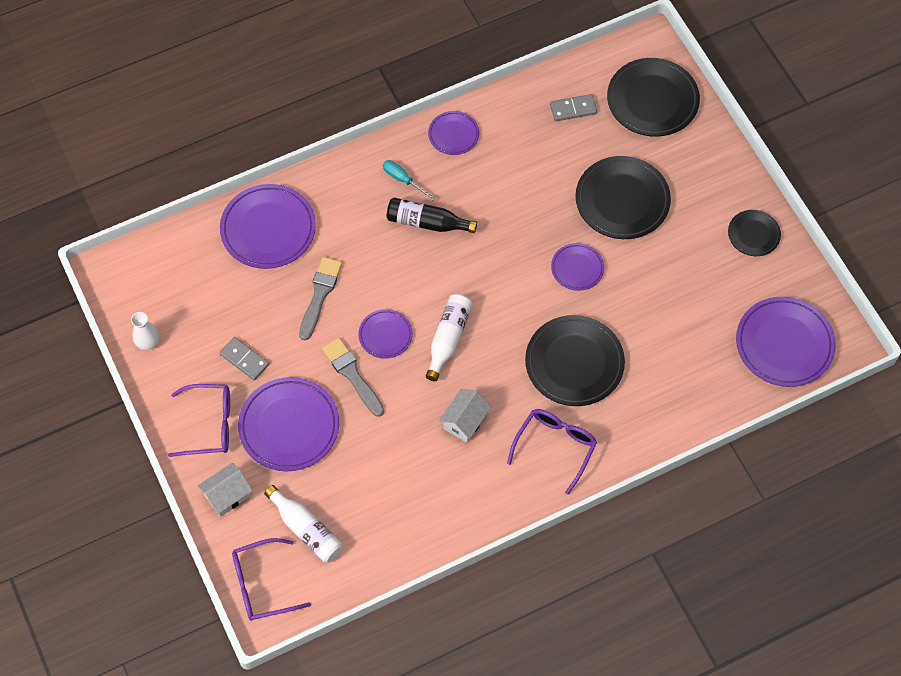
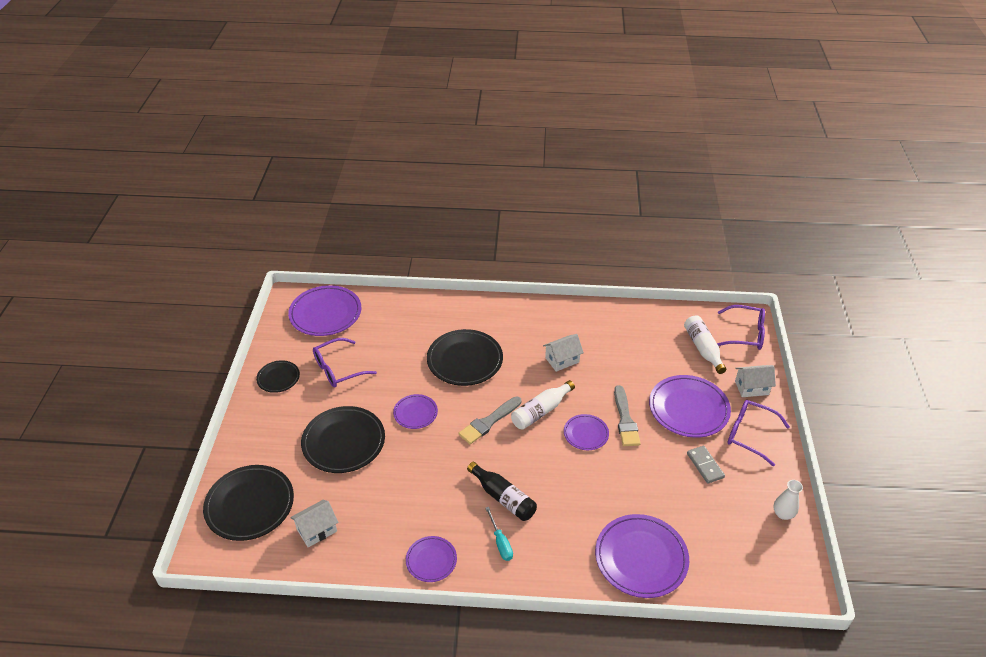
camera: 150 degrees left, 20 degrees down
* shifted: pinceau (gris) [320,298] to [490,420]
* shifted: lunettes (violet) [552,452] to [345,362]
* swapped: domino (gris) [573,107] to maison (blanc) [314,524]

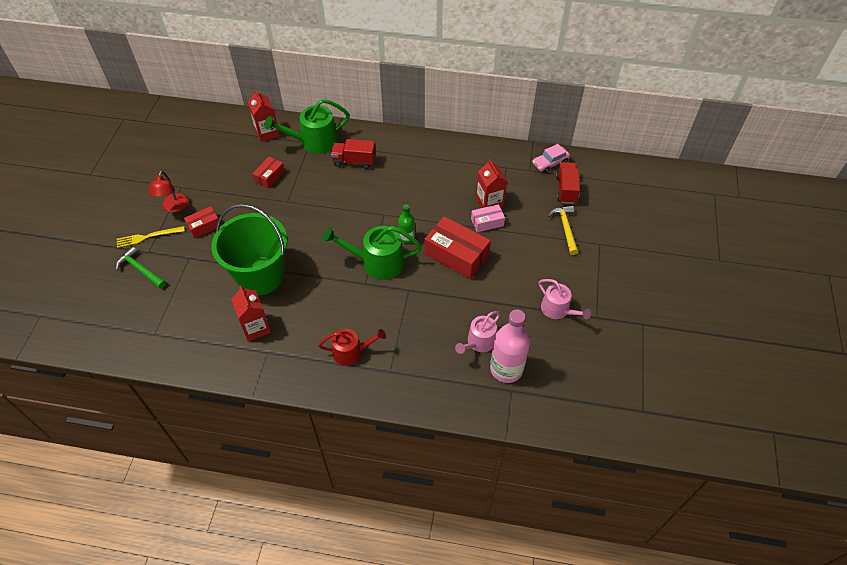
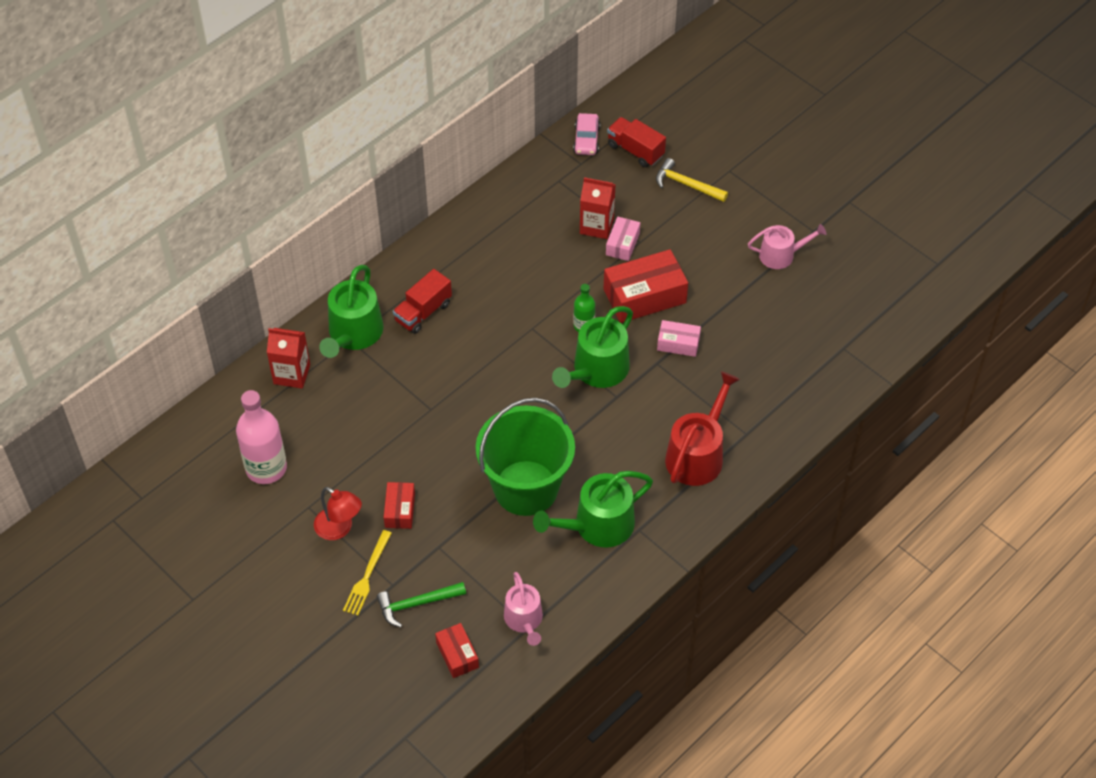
camera: 55 degrees left, 0 degrees up
* new: boîte (rose) [679,338]
* shifted: boîte (rouge) [268,173] to [457,650]
* shifted: arrosoir (rose) [477,332] to [523,609]
* shifted: bouteille (rose) [510,346] to [261,437]
* swapped: brique de lait (rouge) [251,314] to arrosoir (vert) [593,509]
* scaled: arrosoir (rouge) [352,347] = [702,428] x1.55

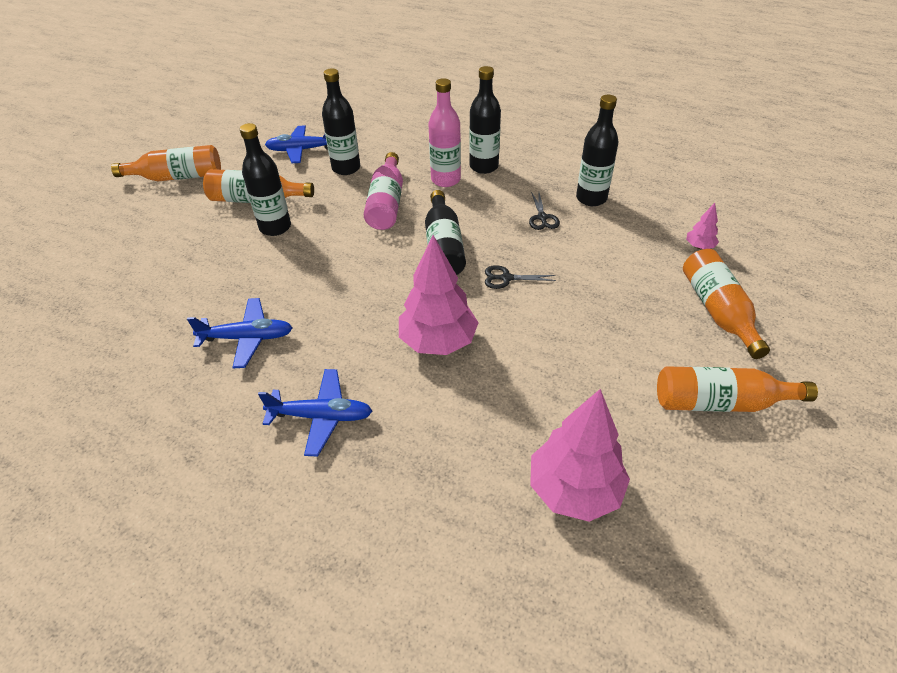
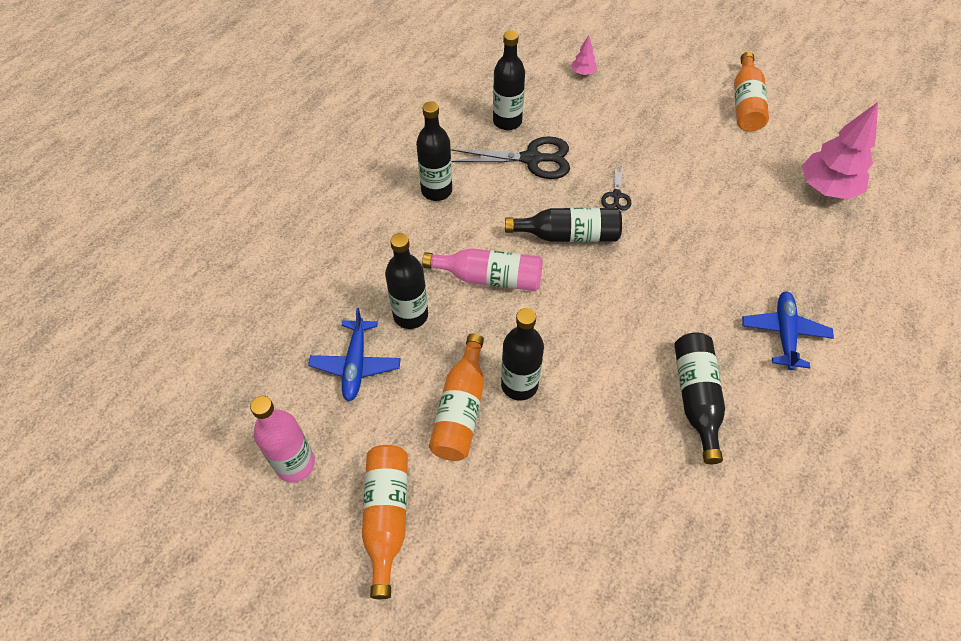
camera: 85 degrees left, 10 degrees up
* gone: arbre (rose) [439,295]
* gone: bouteille (orange) [726,304]
* shifted: bouteille (rose) [444,132] to [282,439]
* swapped: avion (bleu) [239,333] to bouteille (noir) [699,398]
* scaled: ciseaux (noir) [544,211] = [510,157] x1.97

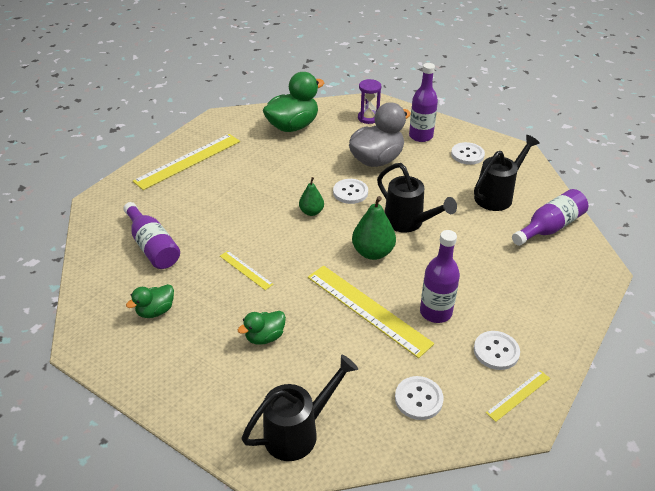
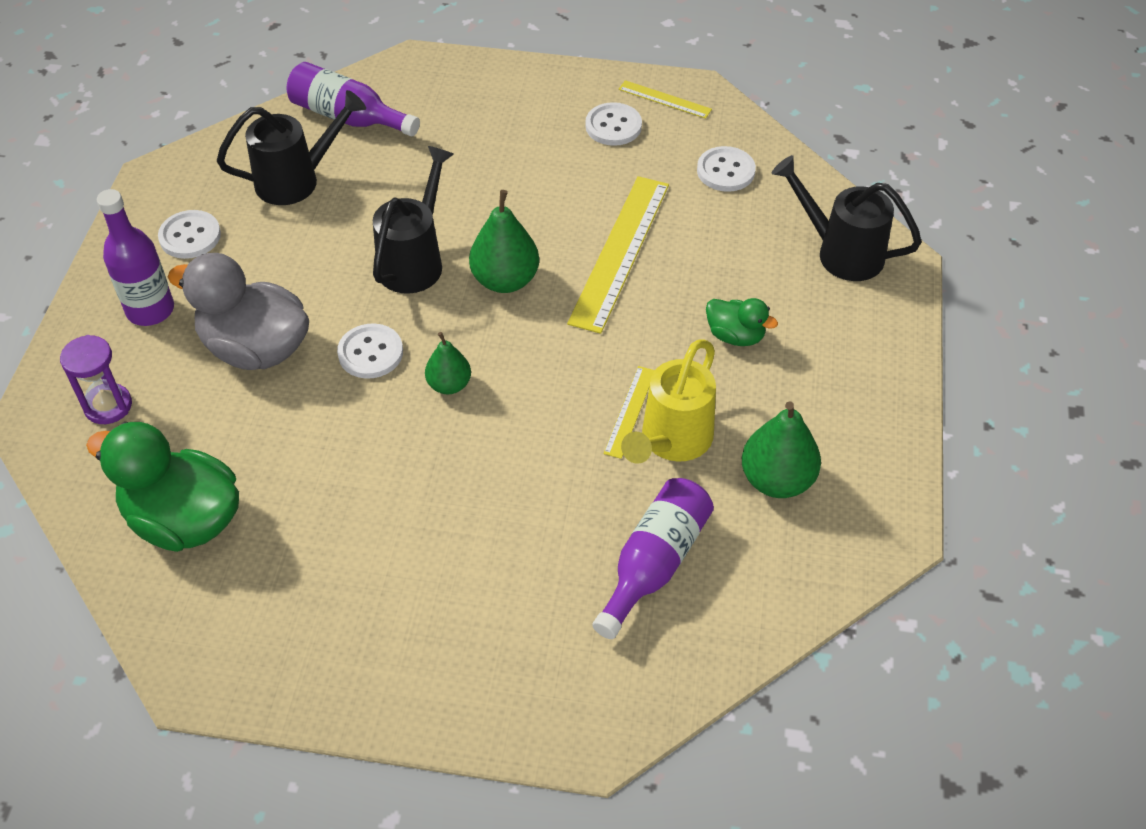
camera: 115 degrees left, 10 degrees up
* gone: règle (jaune) [186,162]
* gone: bouteille (violet) [440,276]
* new: arrosoir (jaune) [668,402]
* swapped: canard (vert) [150,301] to poire (vert) [781,449]
* rotated: arrosoir (noir) [507,173] = [291,147] 135 degrees clockwise

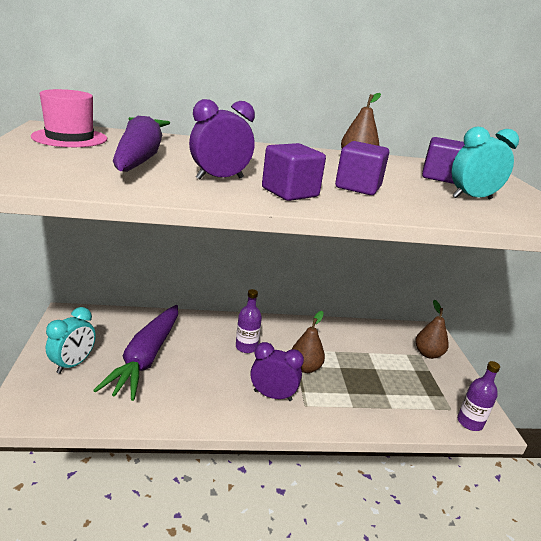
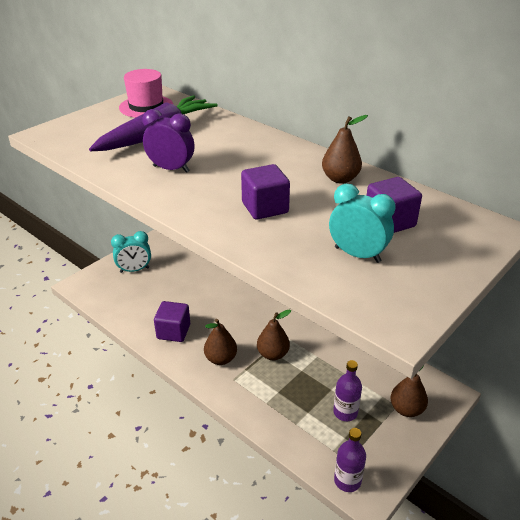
camera: 50 degrees right, 10 degrees up
* gone: carotte (violet) [135,353]
* shifted: bouteille (violet) [249,321] to [347,390]
* shifted: cube (violet) [294,172] to [172,321]
* swapped: réveil (violet) [277,371] to poire (marron) [220,342]

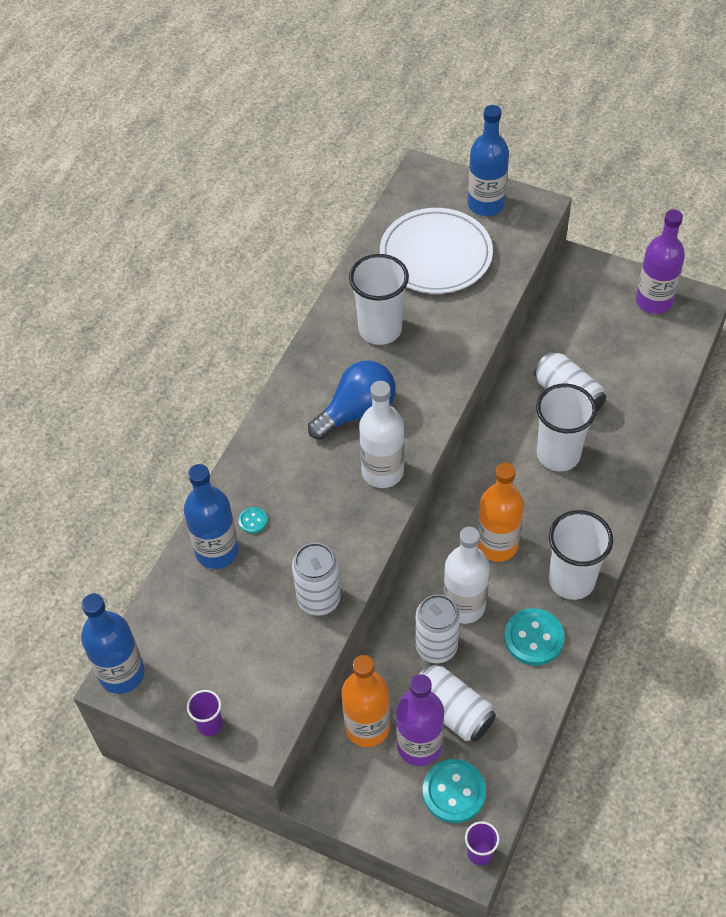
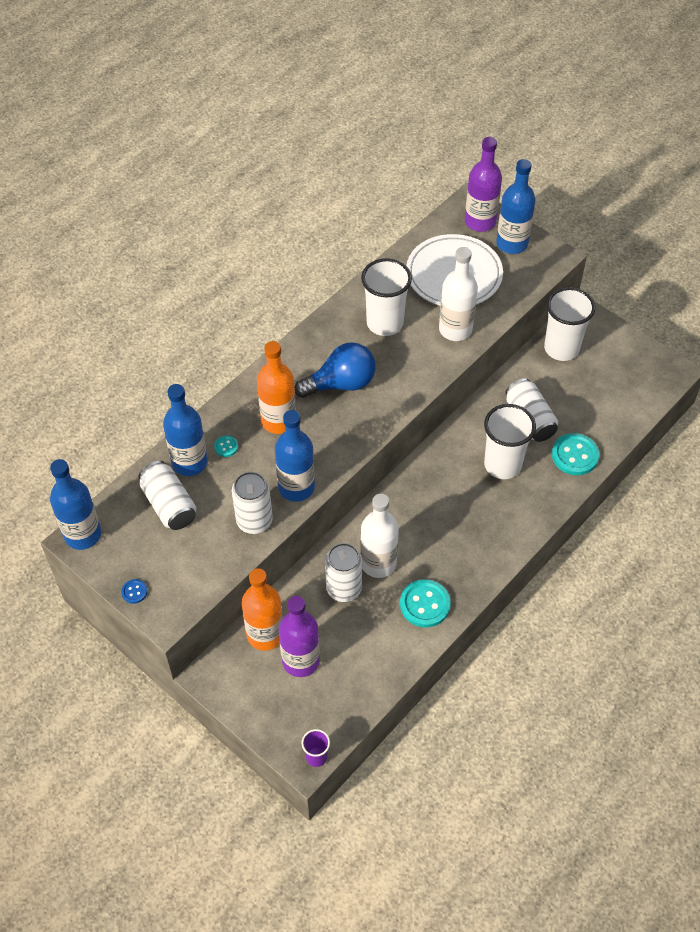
camera: 15 degrees right, 0 degrees up
* new: bouteille (bleu) [295,456]
* shifted: bouteille (blanc) [381,434] to [458,294]
* shifted: canette (blanc) [457,702] to [167,495]
* shifted: bouton (turquoise) [454,791] to [576,454]
* shifted: bouteille (orange) [500,512] to [276,387]
* shifted: gobelet (blanc) [581,555] to [569,324]
* shifted: bouteille (violet) [660,262] to [483,184]
* swapped: gobelet (violet) [204,713] to bouton (bleu) [134,591]

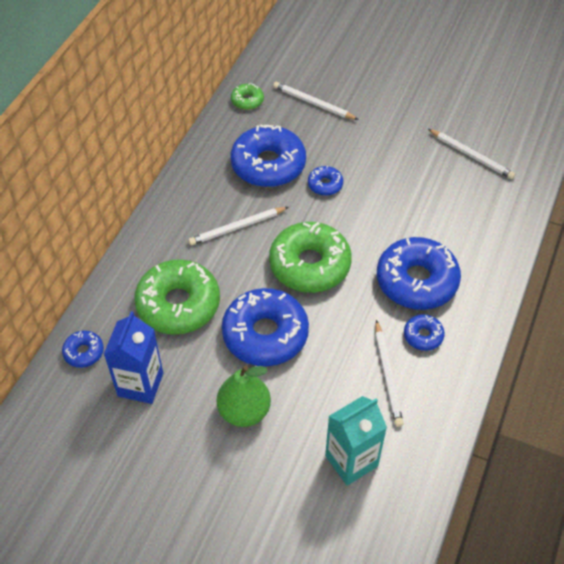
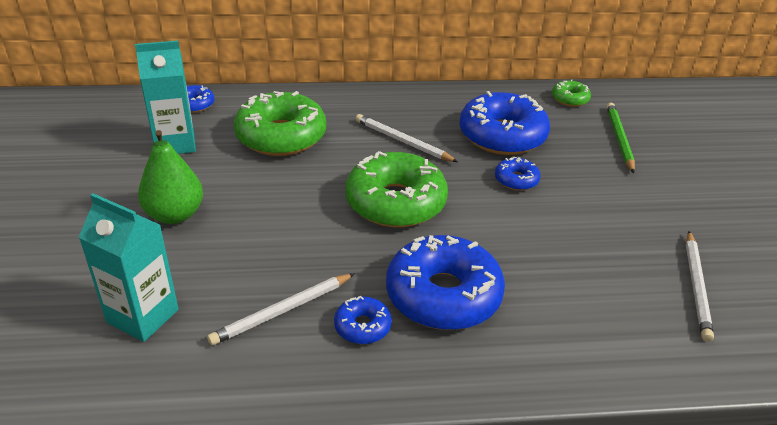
camera: 60 degrees right, 15 degrees down
* gone: beignet (bleu) [265,327]
* repainted: brique de lait (bleu) [133,357] to brique de lait (turquoise) [165,97]
* repainted: crayon (blanc) [316,101] to crayon (vert) [621,138]

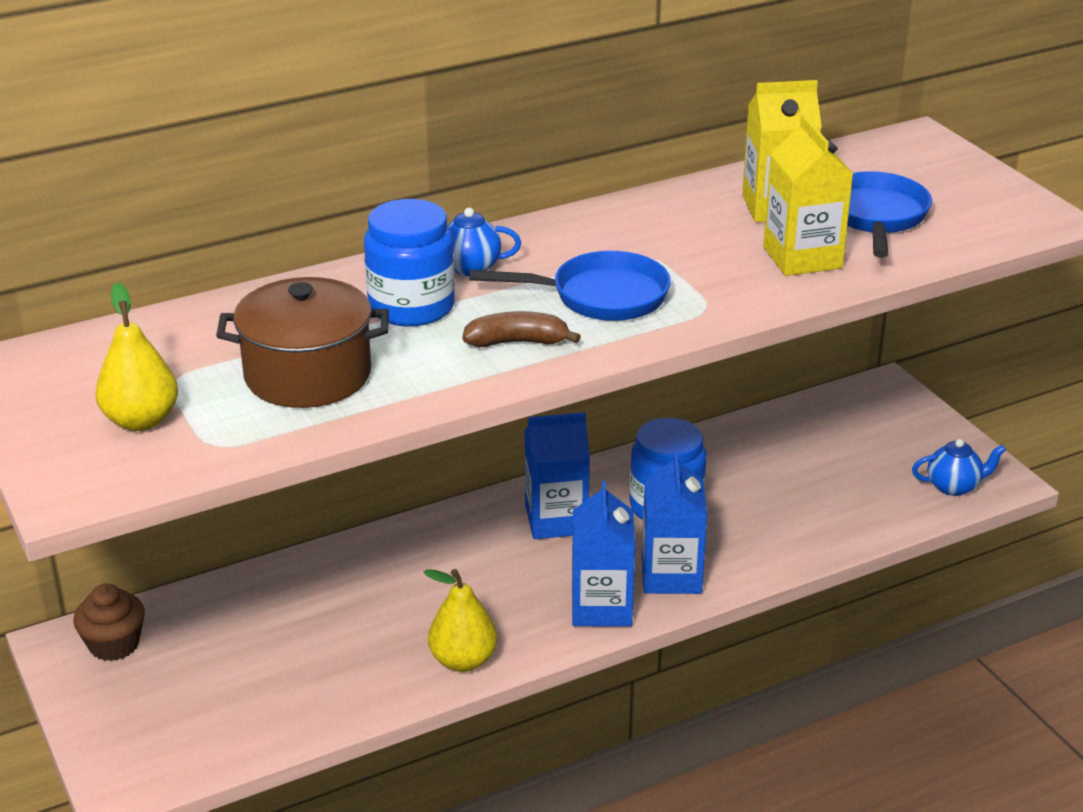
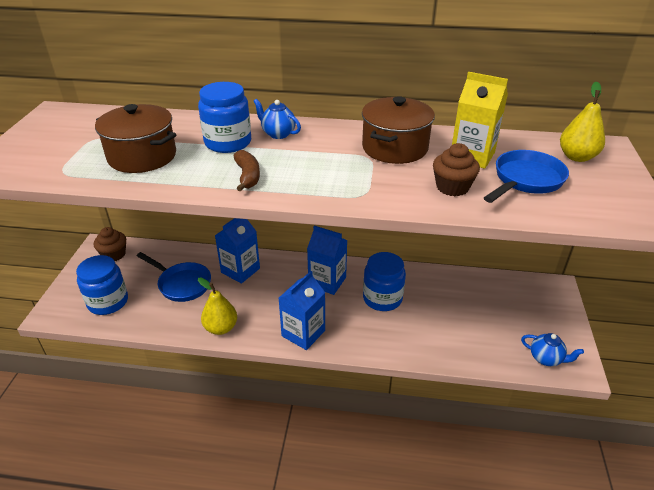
camera: 35 degrees right, 5 degrees up
* new: bocal (bleu) [102,285]
* new: marmite (marron) [398,130]
* shifted: poire (jaune) [136,357] to [582,122]
* shifted: poêle (bleu) [570,286] to [174,277]
* shifted: brique de lait (bleu) [674,522] to [237,251]
* swapped: brique de lait (jaune) [808,195] to muffin (marron) [456,169]
* rotated: banane (marron) [521,329] = [247,171] 45 degrees clockwise

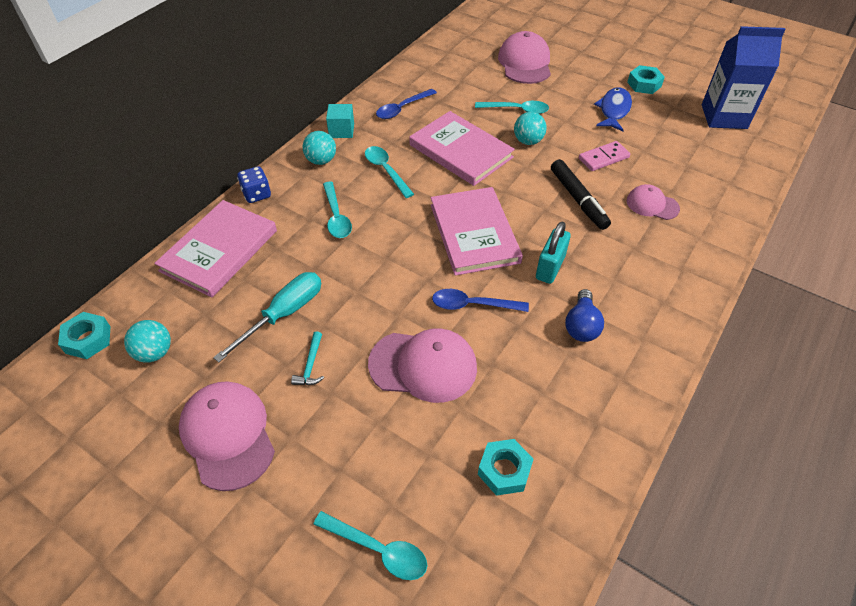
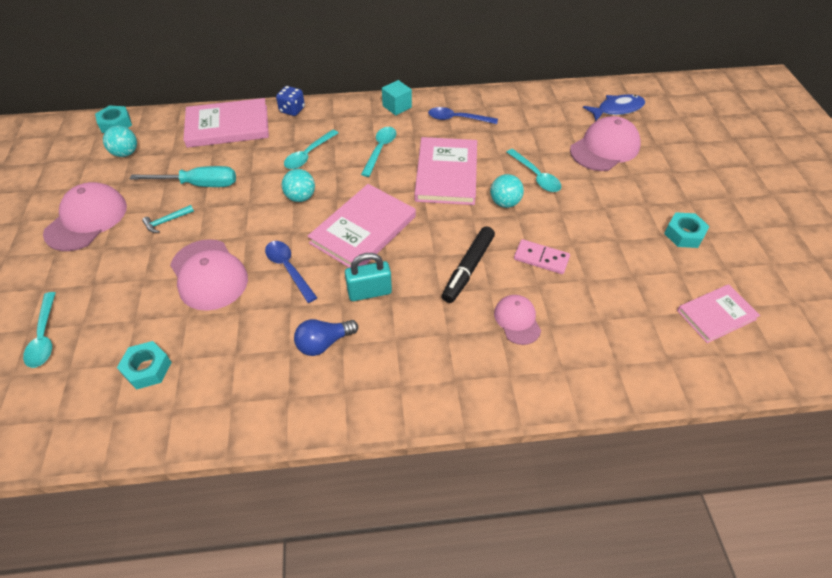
camera: 50 degrees right, 0 degrees up
* shifted: balle (turquoise) [319,148] to [298,185]
* shifted: poisson (bleu) [613,109] to [614,107]
* swapped: brique de lait (bleu) [744,77] to livre (rose) [718,313]

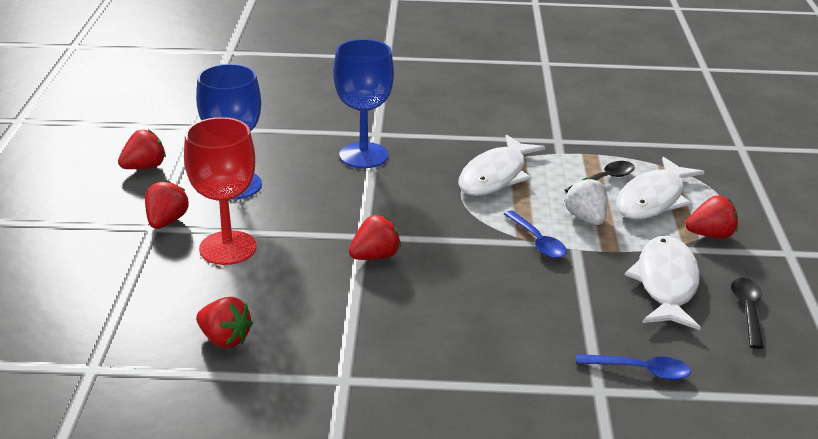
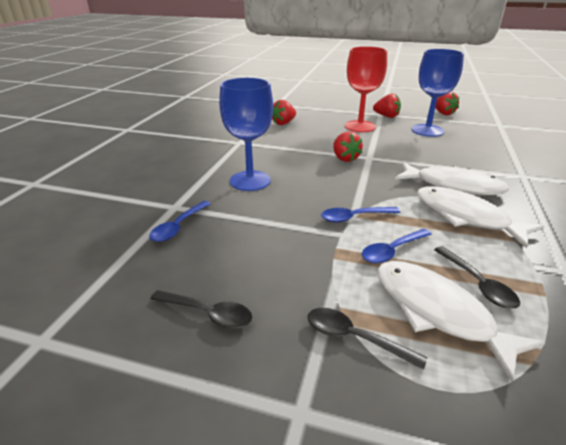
camera: 105 degrees right, 0 degrees up
* shifted: verre à pied (bleu) [363,103] to [246,134]
* shifted: poisson (blanc) [663,283] to [452,178]
* swapped: fraise (blanc) [586,201] to cuillère (bleu) [397,246]
* swapped: fraise (rouge) [711,217] to cuillère (noir) [367,339]

